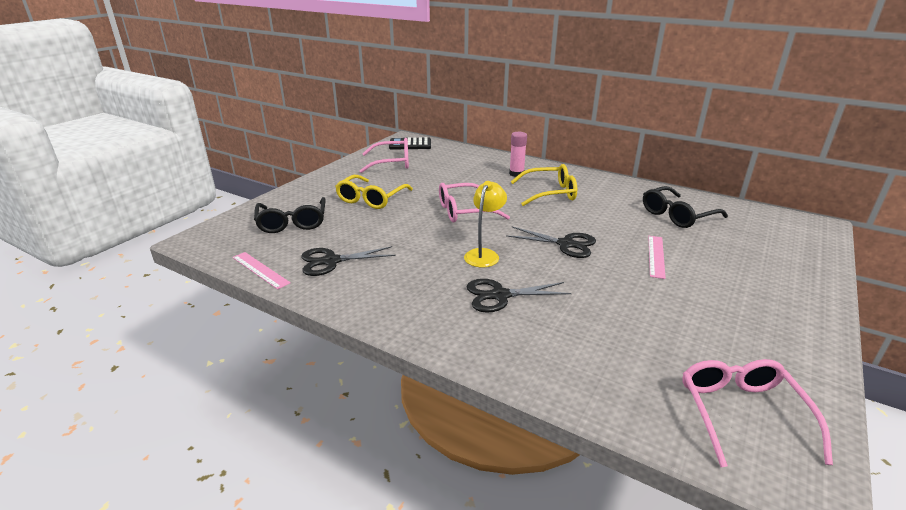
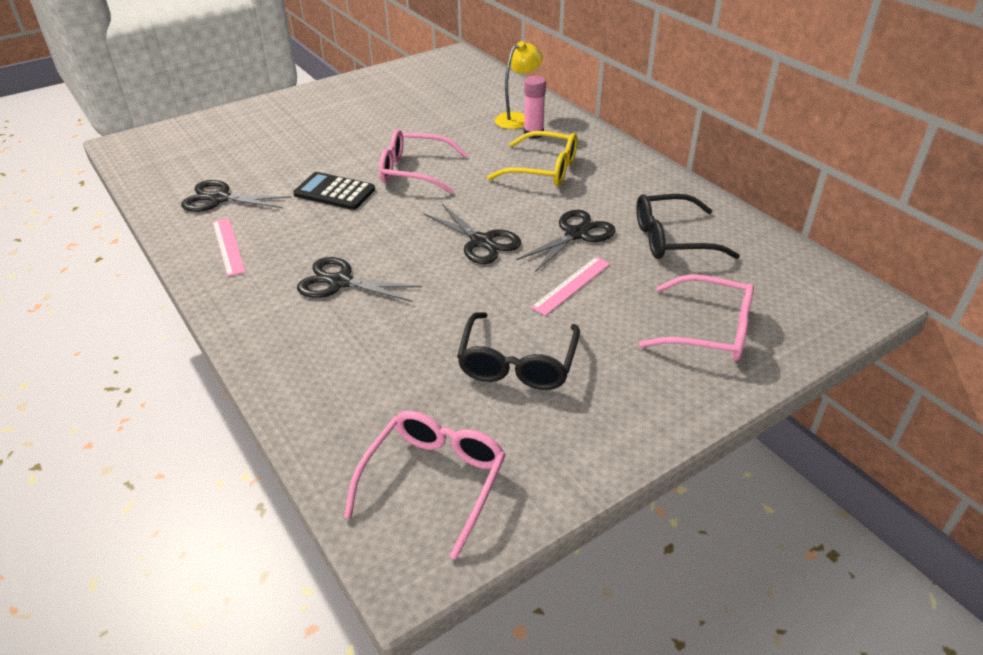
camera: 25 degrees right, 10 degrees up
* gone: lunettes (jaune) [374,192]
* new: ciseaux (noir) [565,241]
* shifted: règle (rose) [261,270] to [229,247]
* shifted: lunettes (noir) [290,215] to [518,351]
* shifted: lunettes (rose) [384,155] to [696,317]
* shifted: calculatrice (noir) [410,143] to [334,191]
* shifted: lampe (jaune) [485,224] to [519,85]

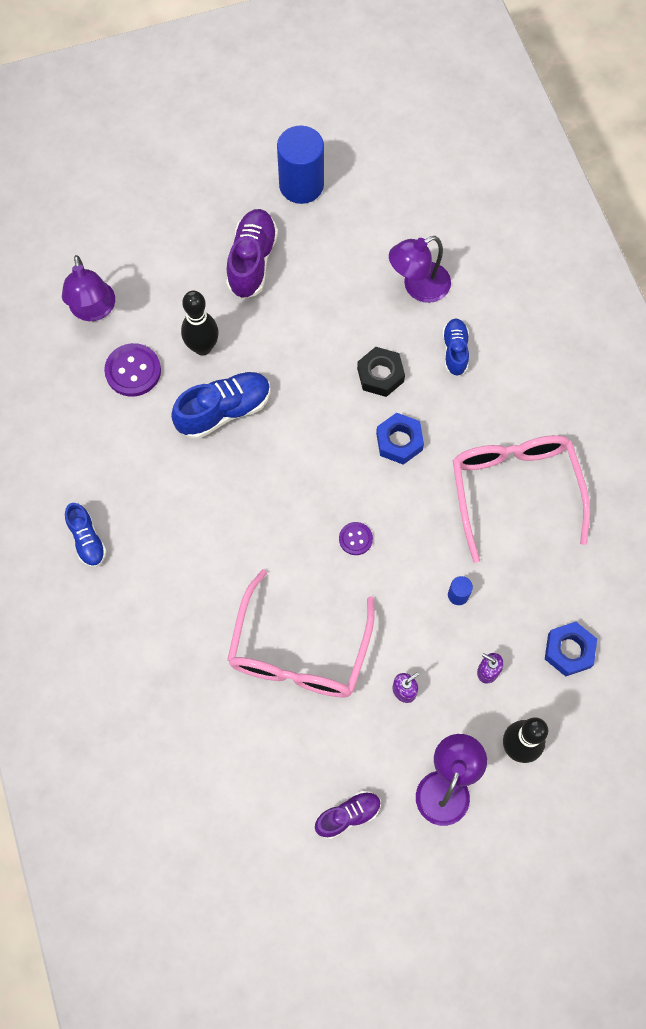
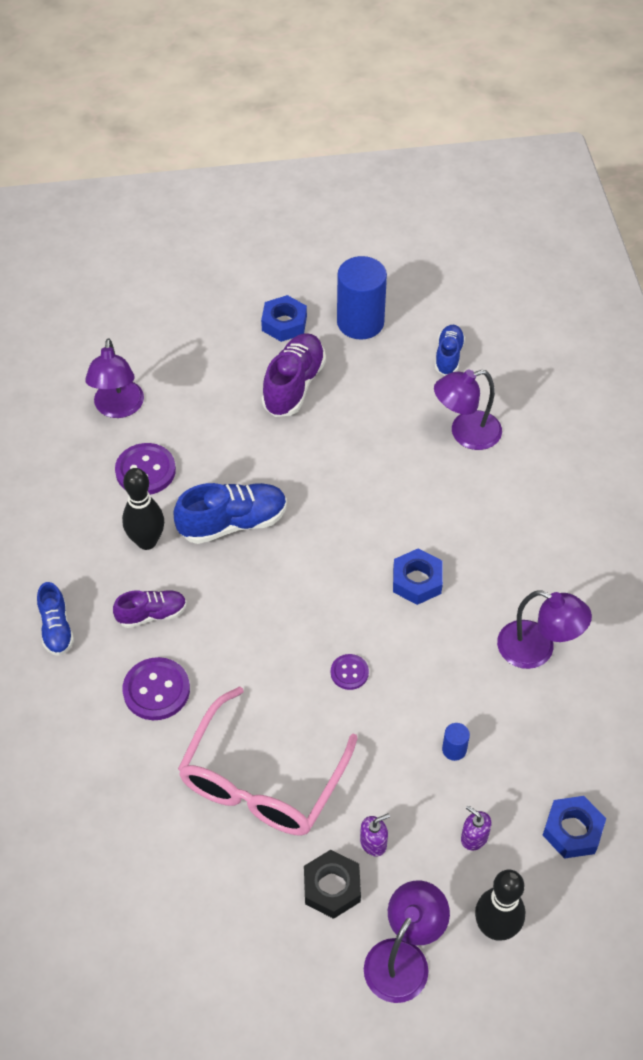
camera: 10 degrees right, 15 degrees down
* new: bouton (violet) [156,688]
* new: écrou (bleu) [284,318]
* shifted: quille (noir) [200,323] to [143,509]
* shifted: chaussure (violet) [348,815] to [150,609]
* shifted: écrou (noir) [381,372] to [332,884]
* shifted: chaussure (bleu) [455,347] to [450,350]
* swapped: lunettes (rose) [521,499] to lampe (violet) [544,629]

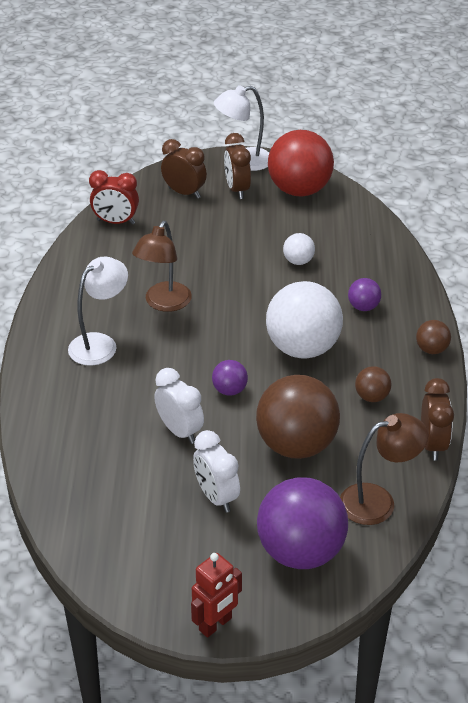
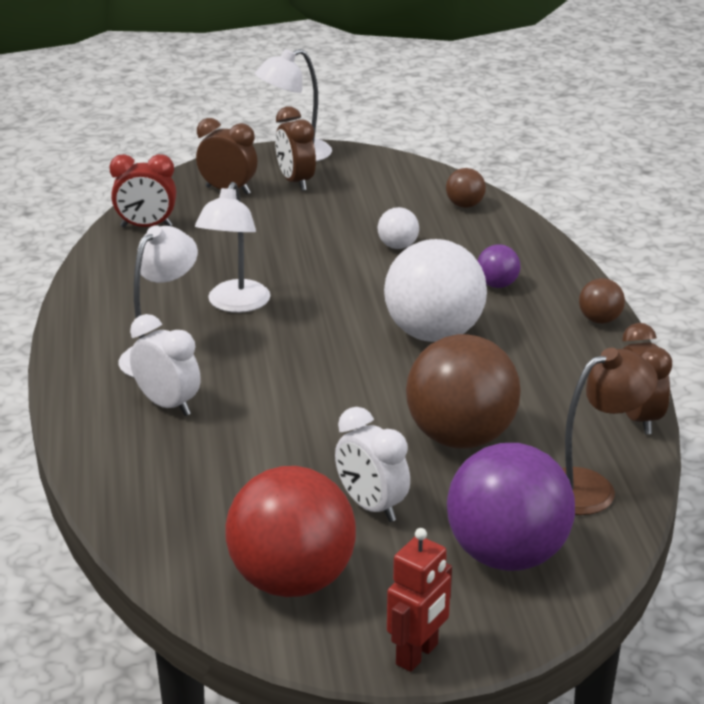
camera: 10 degrees left, 10 degrees down
* gone: balle (violet) [230,378]
* shifted: réveil (blanc) [179,406] to [165,365]
* shifted: balle (rouge) [301,163] to [290,531]
* shifted: balle (marron) [373,384] to [466,188]
* repainted: lampe (marron) [162,266] to lampe (blanc) [232,247]

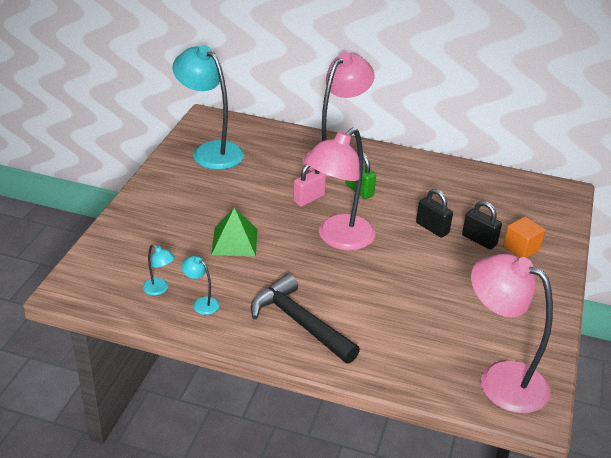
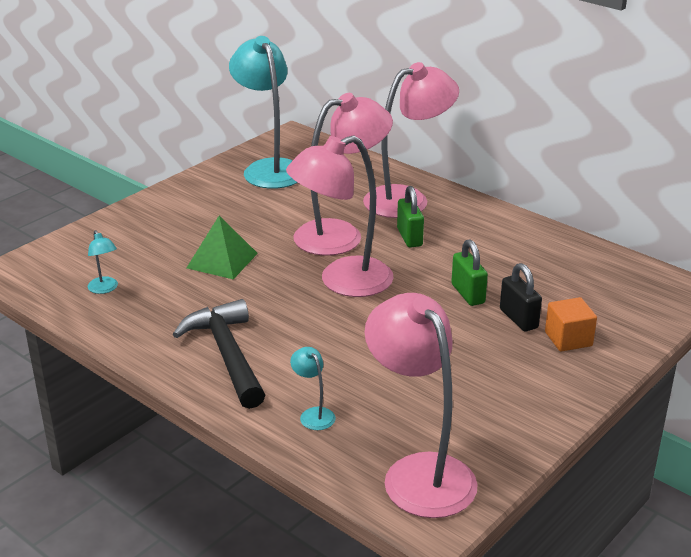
camera: 25 degrees right, 5 degrees down
* shifted: lampe (turquoise) [200,285] to [313,388]
* swapped: cadenas (rose) [309,185] to lampe (rose) [343,174]
* repainted: cadenas (noir) [434,213] to cadenas (vert) [469,273]

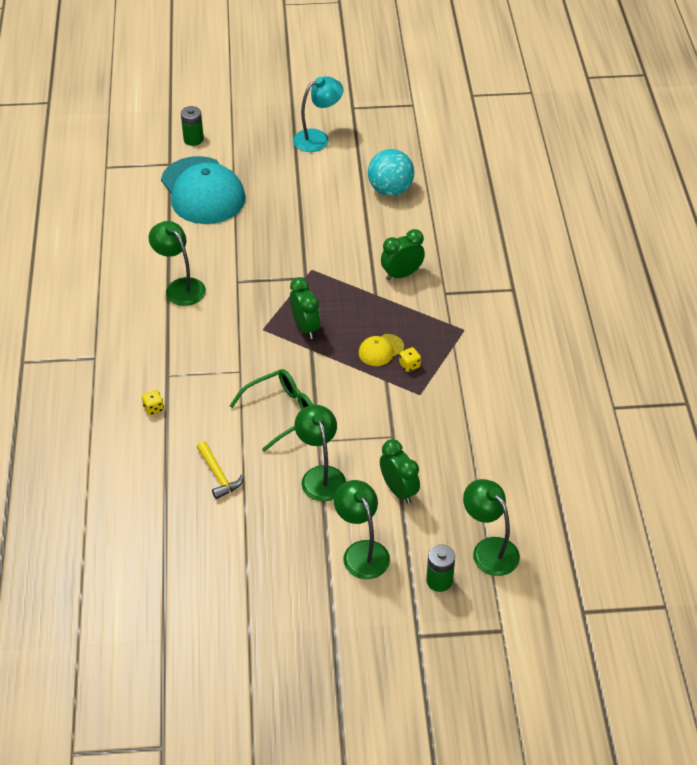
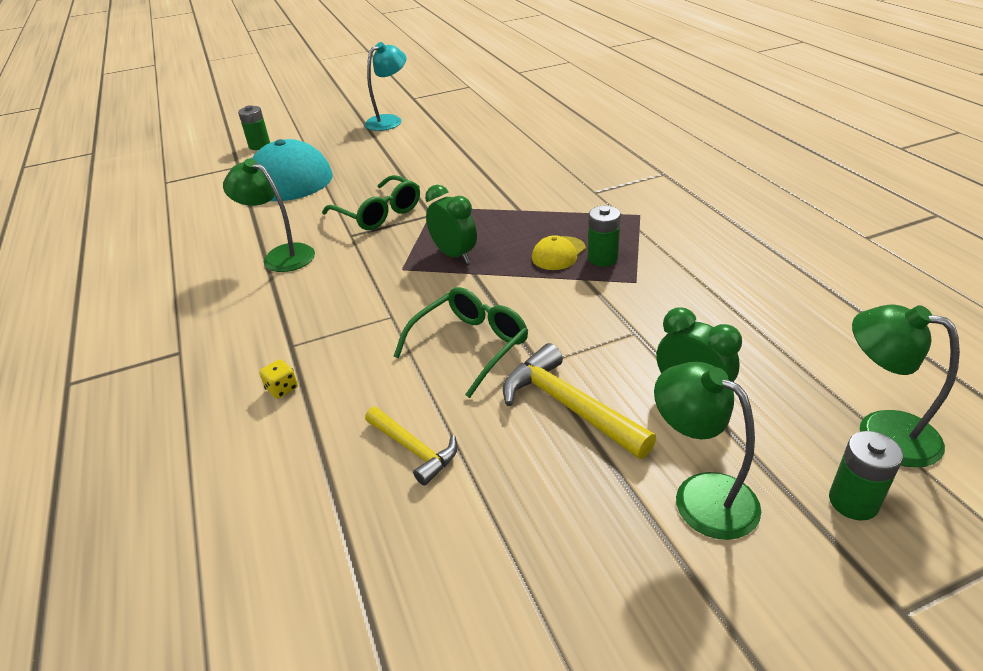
camera: 15 degrees left, 10 degrees down
* gone: balle (turquoise) [391,172]
* gone: réveil (vert) [403,255]
* new: lunettes (vert) [371,202]
* swapped: lampe (vert) [320,453] to marteau (jaune) [579,401]
* swapped: dé (jaune) [410,359] to pile (vert) [604,236]

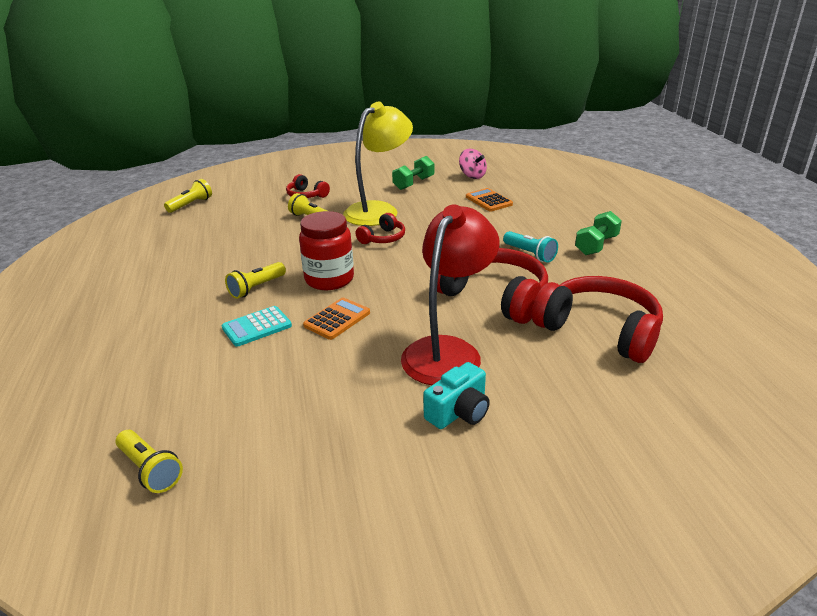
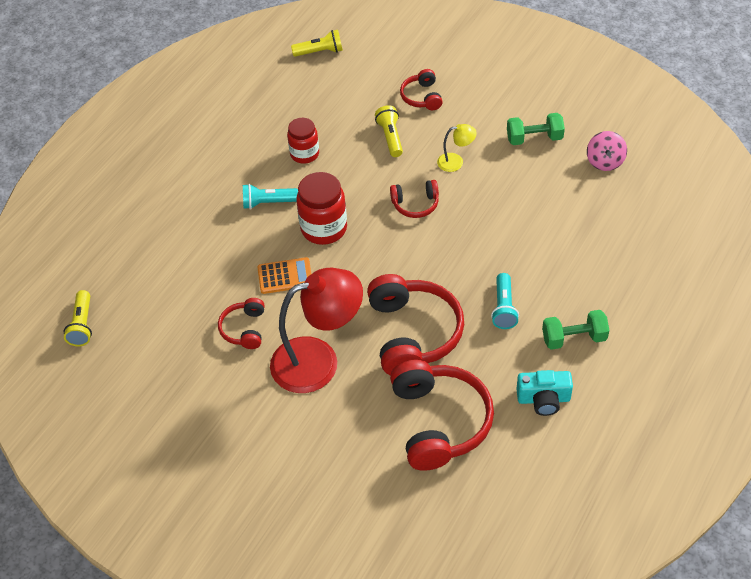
camera: 45 degrees right, 20 degrees up
* gone: calculatrice (turquoise) [256,326]
* gone: calculatrice (orange) [489,200]
* new: casque audio (rouge) [241,323]
* new: bocal (rouge) [303,141]
* shifted: appareil photo (turquoise) [456,395] to [545,393]
* repainted: lampe de poche (jaune) [255,280] to lampe de poche (turquoise) [270,196]
* scaled: lampe (jaune) [378,164] = [457,148] x0.43

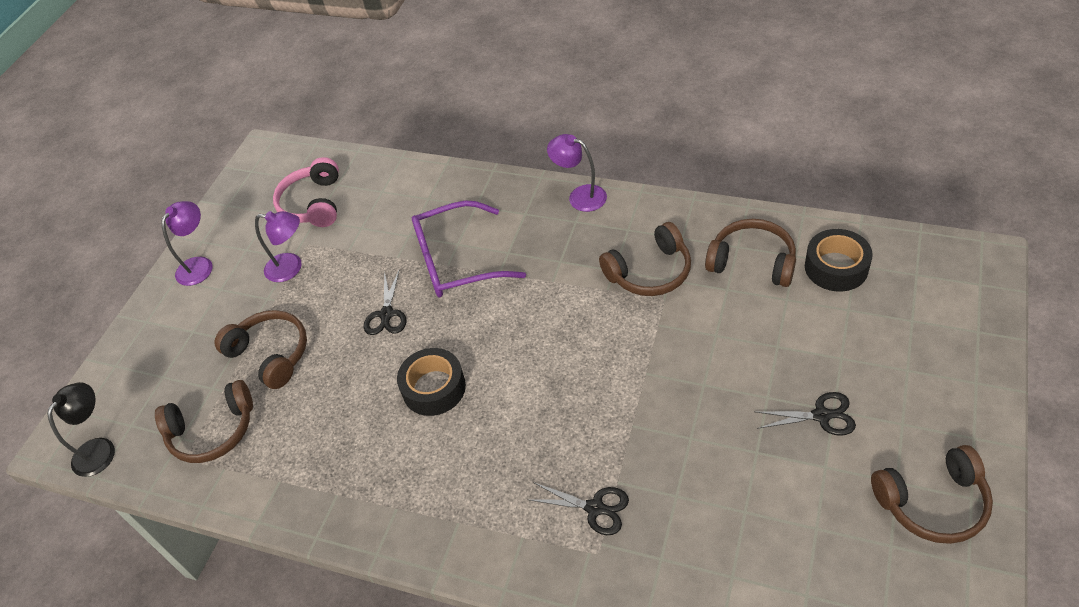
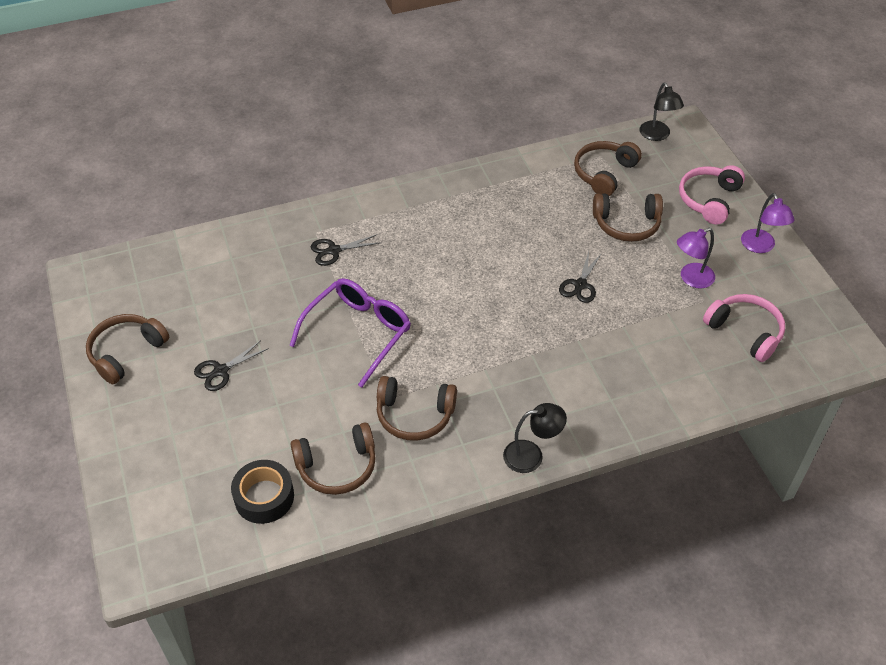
camera: 135 degrees right, 0 degrees up
* gone: ruban adhésif (noir) [431,382]
* new: casque audio (rose) [712,194]
* shifted: lunettes (violet) [469,249] to [350,333]
* repainted: lampe (violet) [577,173] to lampe (noir) [535,438]
* rotated: ciseaux (noir) [385,302] = [580,277] 120 degrees counterclockwise
* rotated: casque audio (marron) [645,259] = [417,408] 105 degrees counterclockwise

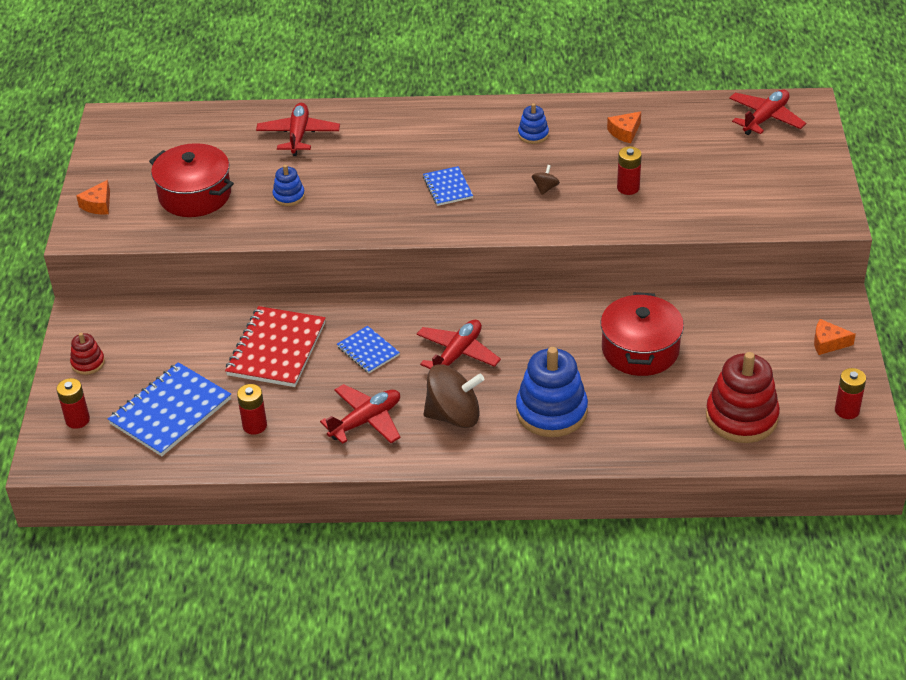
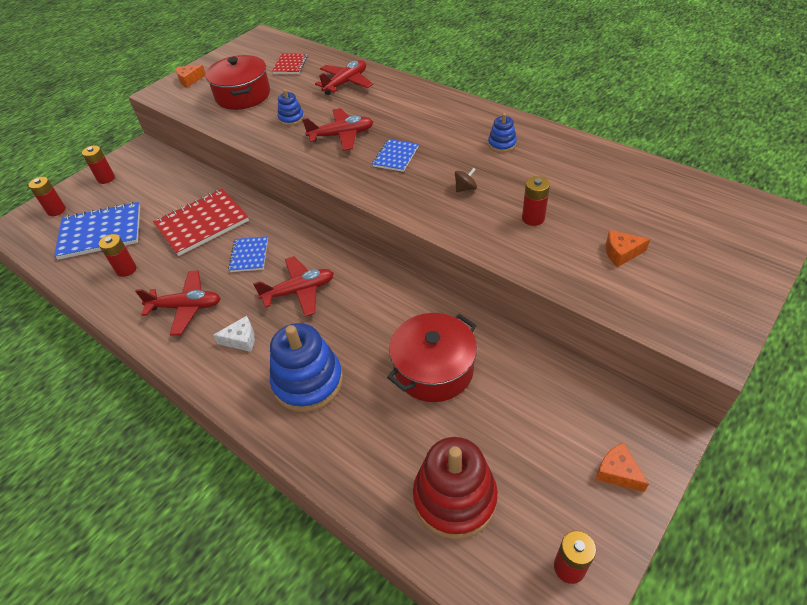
camera: 40 degrees right, 5 degrees up
* new: carnet (rouge) [290,64]
* shifted: fromage (orange) [624,127] to [628,248]
* shifted: avion (rouge) [767,112] to [337,129]
* swapped: jouet à empiler (rouge) [87,354] to pile (rouge) [98,164]
* swapped: toupie (marron) [454,396] to fromage (blanc) [234,334]

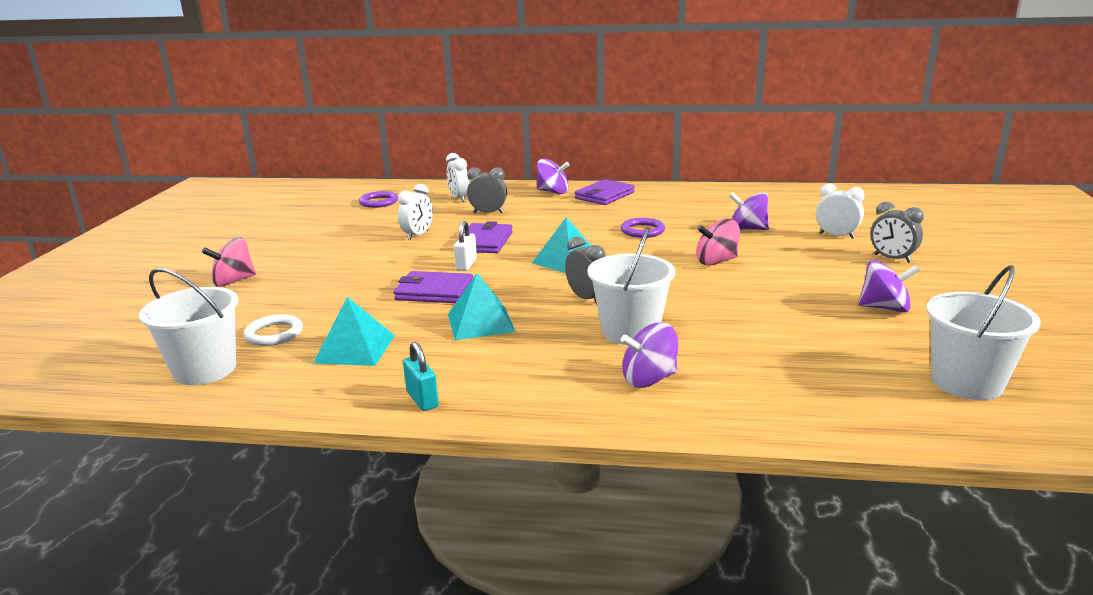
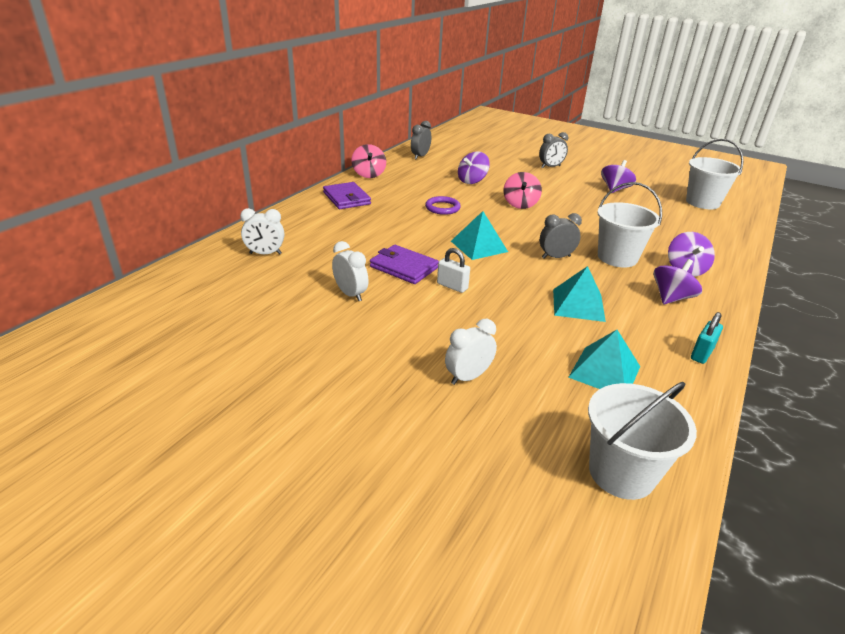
camera: 70 degrees left, 10 degrees up
* gone: anneau (blanc) [273,330]
* gone: anneau (violet) [378,199]
* gone: portefeuille (violet) [433,287]
* shifted: toupie (rose) [229,262] to [368,161]
* shifted: réveil (gris) [487,190] to [421,140]
* shifted: toupie (violet) [553,176] to [677,281]
* shifted: réveil (blanc) [840,211] to [471,352]
* rotated: cadenas (turquoise) [421,376] = [707,338] 45 degrees counterclockwise

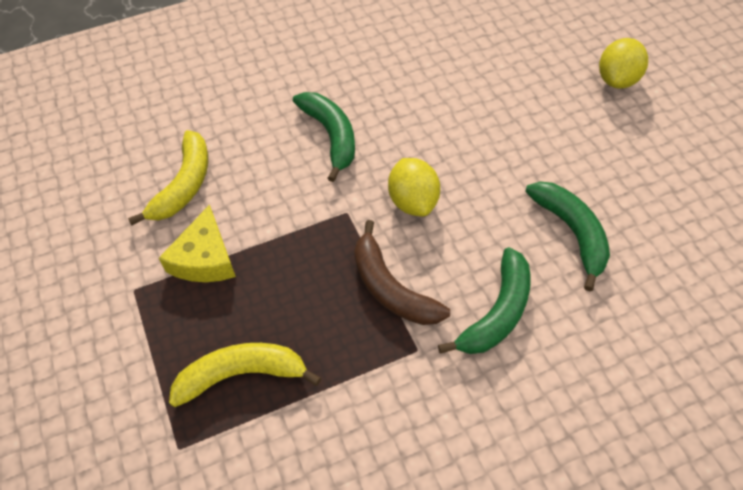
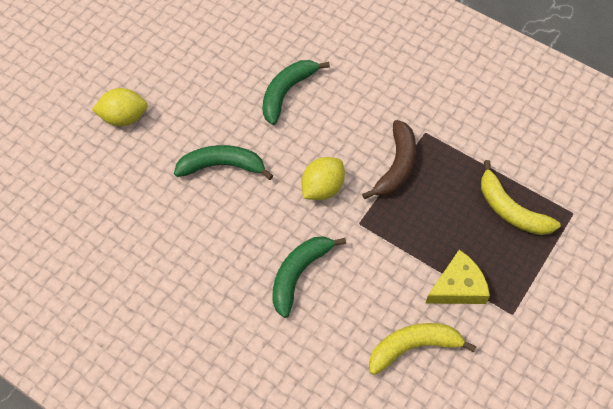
camera: 125 degrees left, 5 degrees up
* shifted: banane (vert) [484,300] to [223,162]

